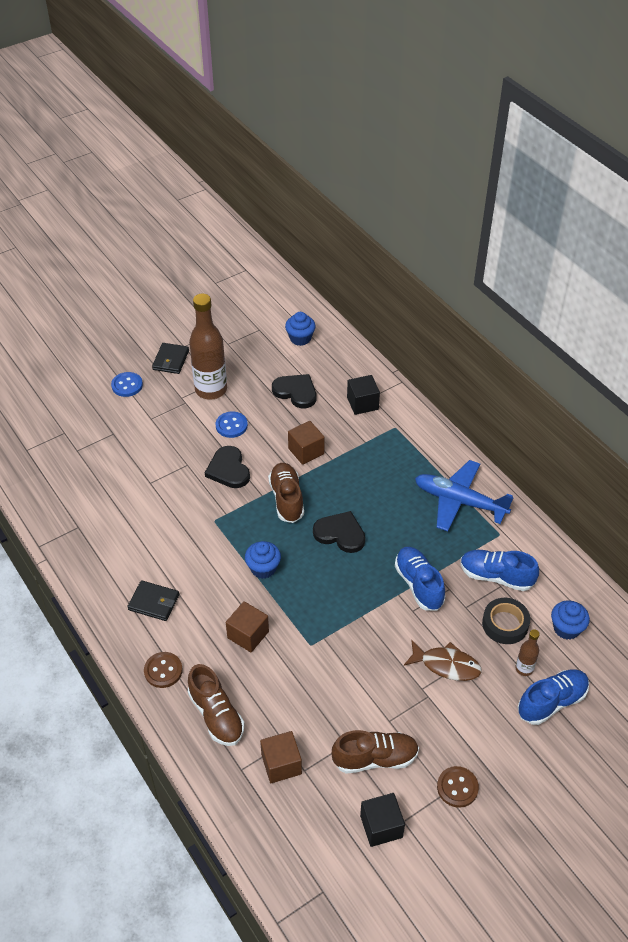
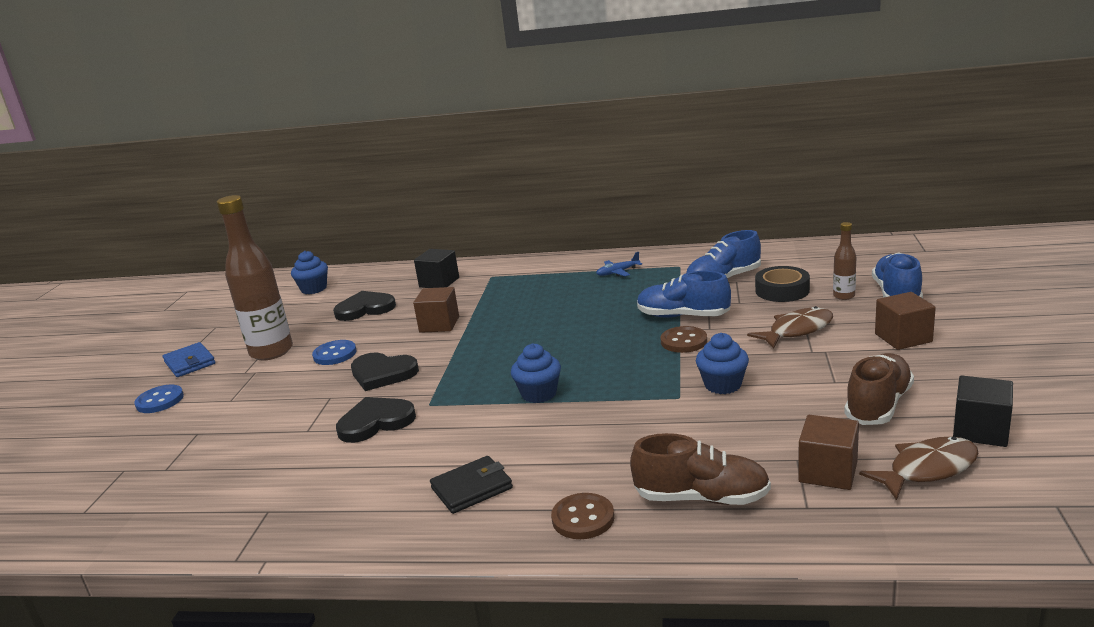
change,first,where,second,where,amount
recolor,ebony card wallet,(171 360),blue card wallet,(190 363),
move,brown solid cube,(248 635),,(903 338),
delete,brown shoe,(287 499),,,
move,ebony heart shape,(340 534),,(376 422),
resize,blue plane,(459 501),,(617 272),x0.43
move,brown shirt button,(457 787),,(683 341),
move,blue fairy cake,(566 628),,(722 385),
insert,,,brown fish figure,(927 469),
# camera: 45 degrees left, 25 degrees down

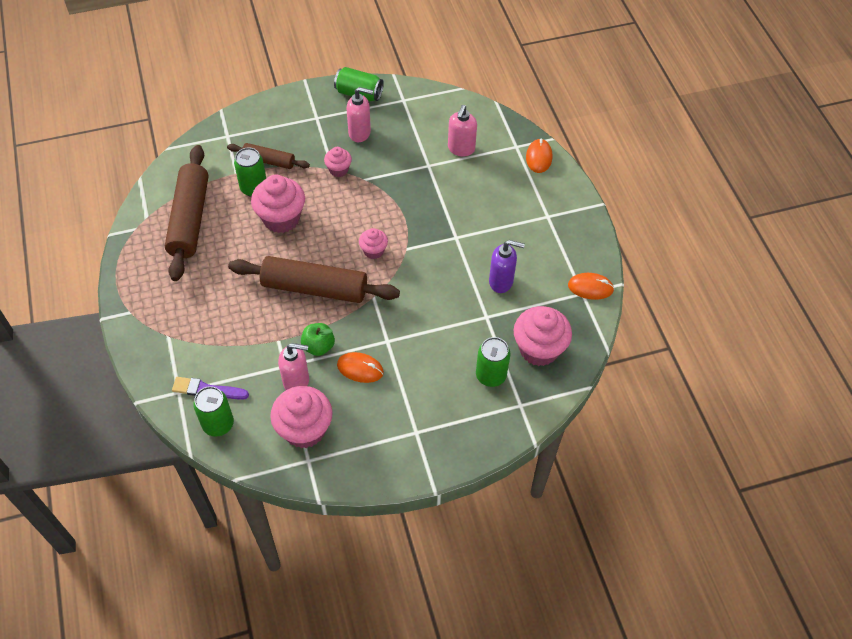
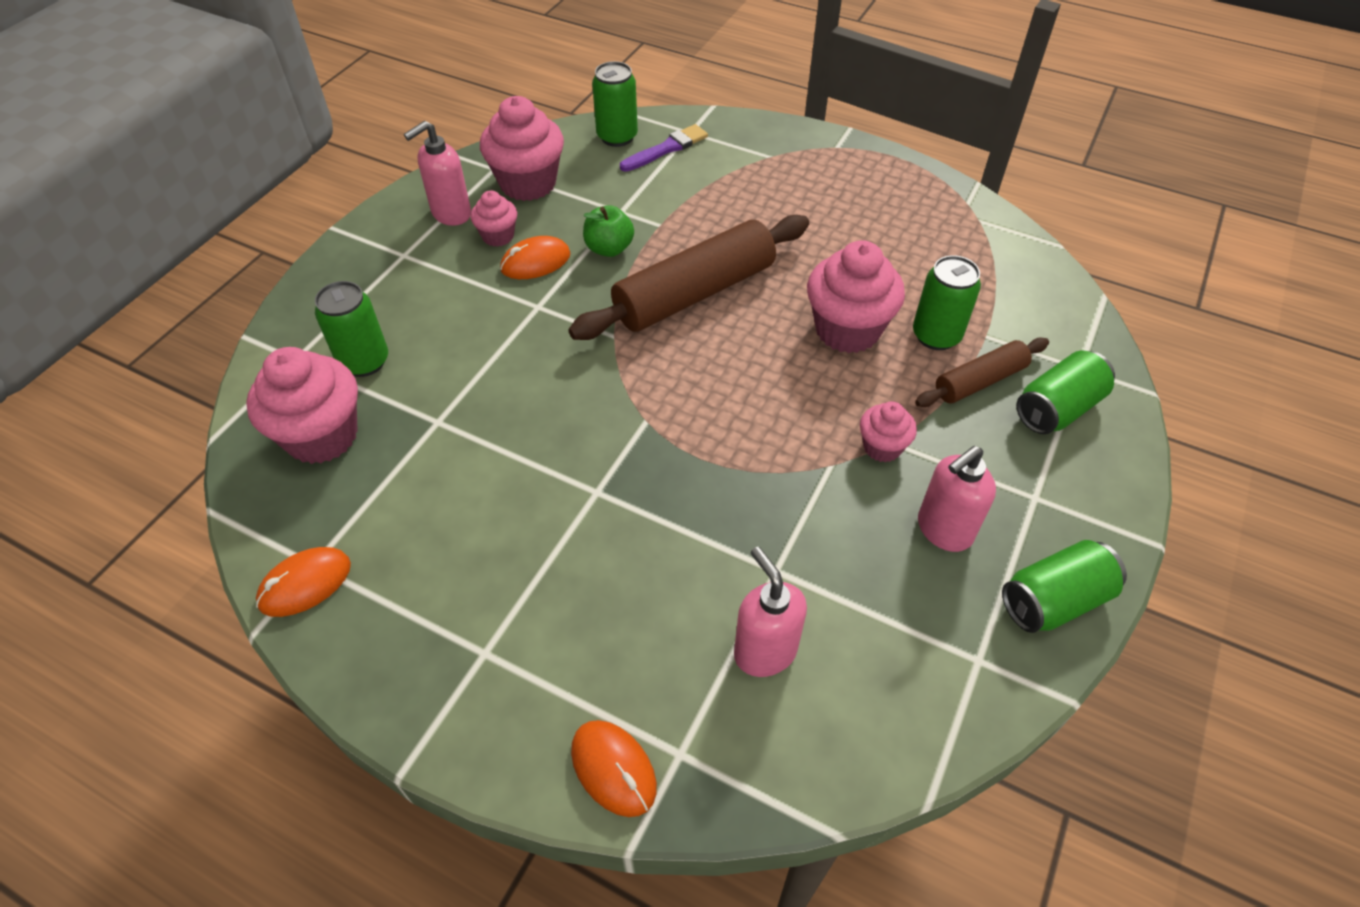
change,first,where,second,where,amount
delete,brown pastry roller,(190 219),,,
move,rosy soap pump,(296 381),,(451 214),
move,rosy fairy cake,(373 251),,(498 236),
delete,royal purple soap pump,(501 281),,,
insert,,,emerald can,(1057 408),
# camera: 135 degrees right, 5 degrees down

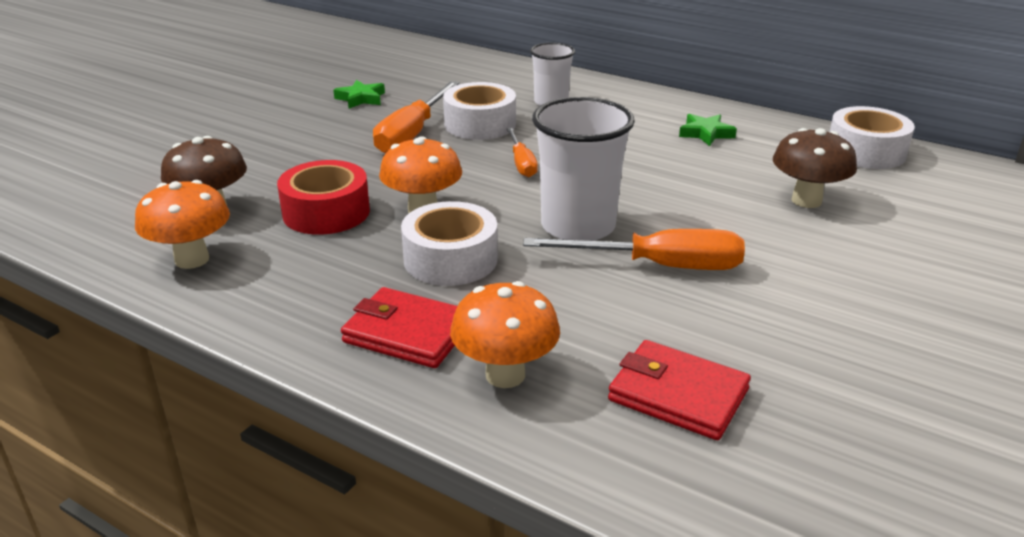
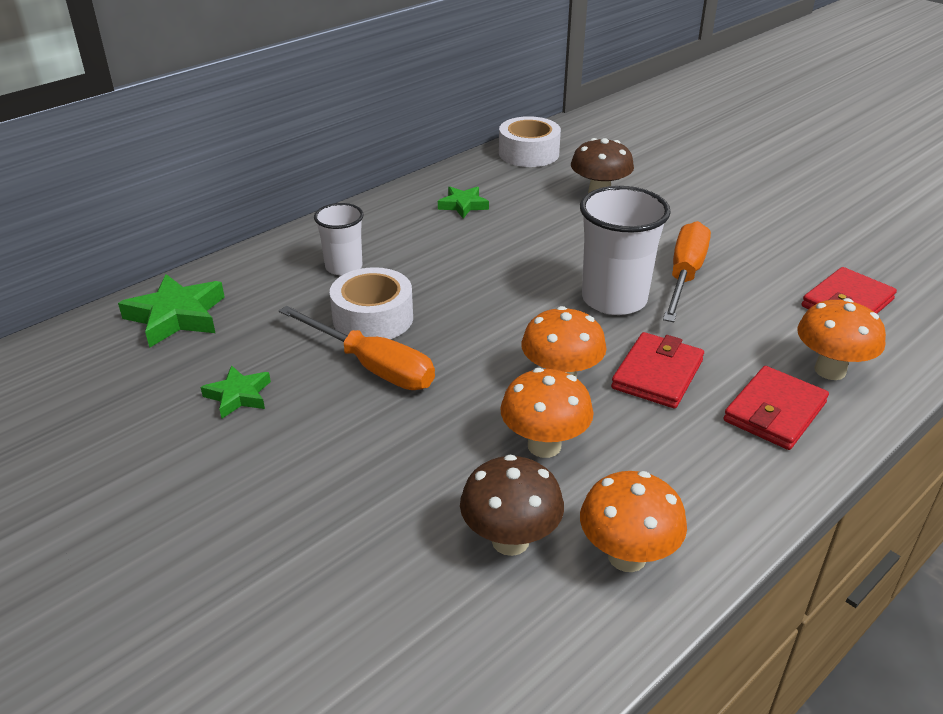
change,first,where,second,where,amount
replace,red roll of tape,(326 212),orange fungus,(544 446),
replace,white roll of tape,(450 259),red card wallet,(657 374),
delete,orange flat screwdriver,(521 163),,,
insert,,,emerald star,(176 316),
# camera: 75 degrees left, 5 degrees up

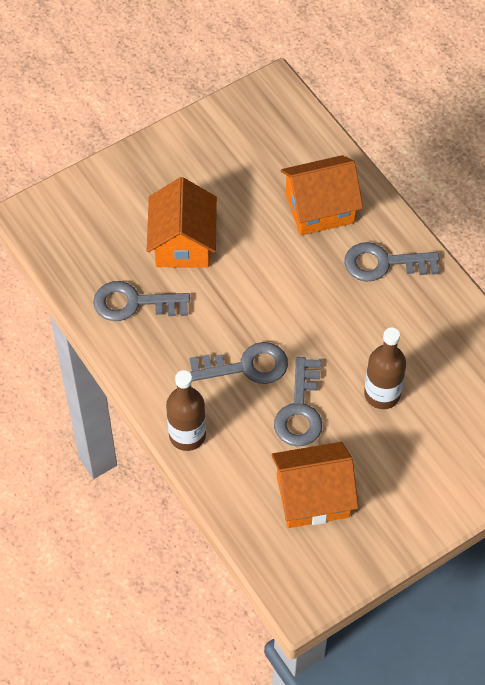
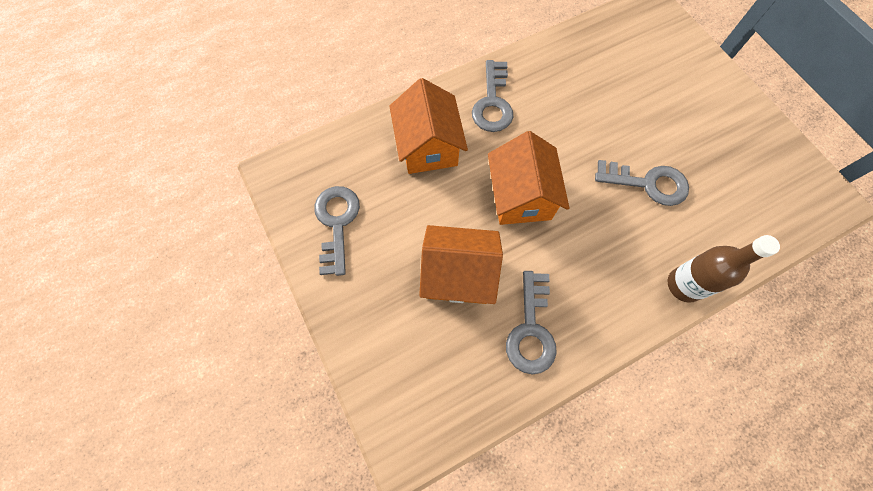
change,first,where,second,where,amount
move,grey key,(247 366),,(336 223),
move,orange cottage,(313 497),,(521 196),
delete,brown bottle,(382 394),,,
# camera: 85 degrees left, 10 degrees up

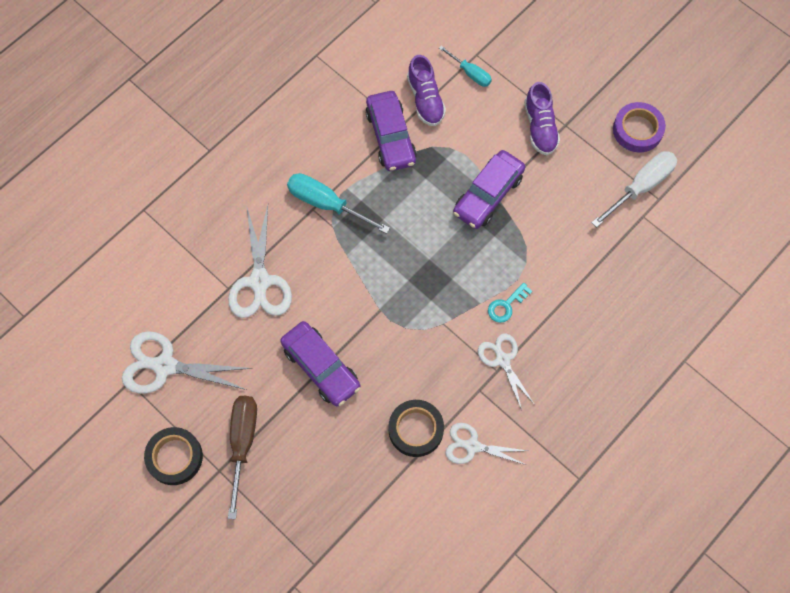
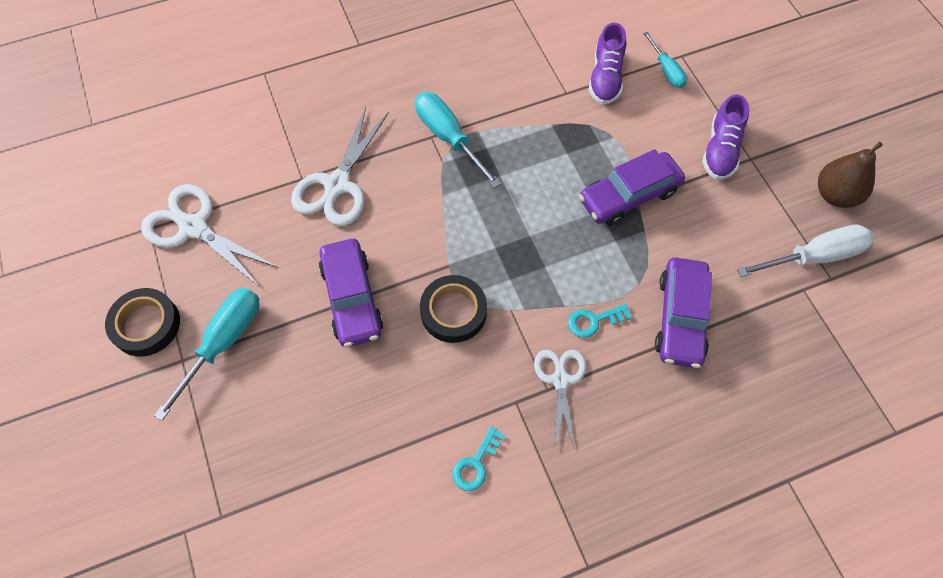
change,first,where,second,where,amount
recolor,brown flat screwdriver,(243 443),teal flat screwdriver,(224 342),
move,royal purple car,(390 137),,(680 318),
move,ebony roll of tape,(416 429),,(453 311),
replace,white pair of scissors,(472 446),teal key,(476 464),
replace,royal purple roll of tape,(637 130),brown pear fruit,(835 195),
# camera: 25 degrees right, 5 degrees down

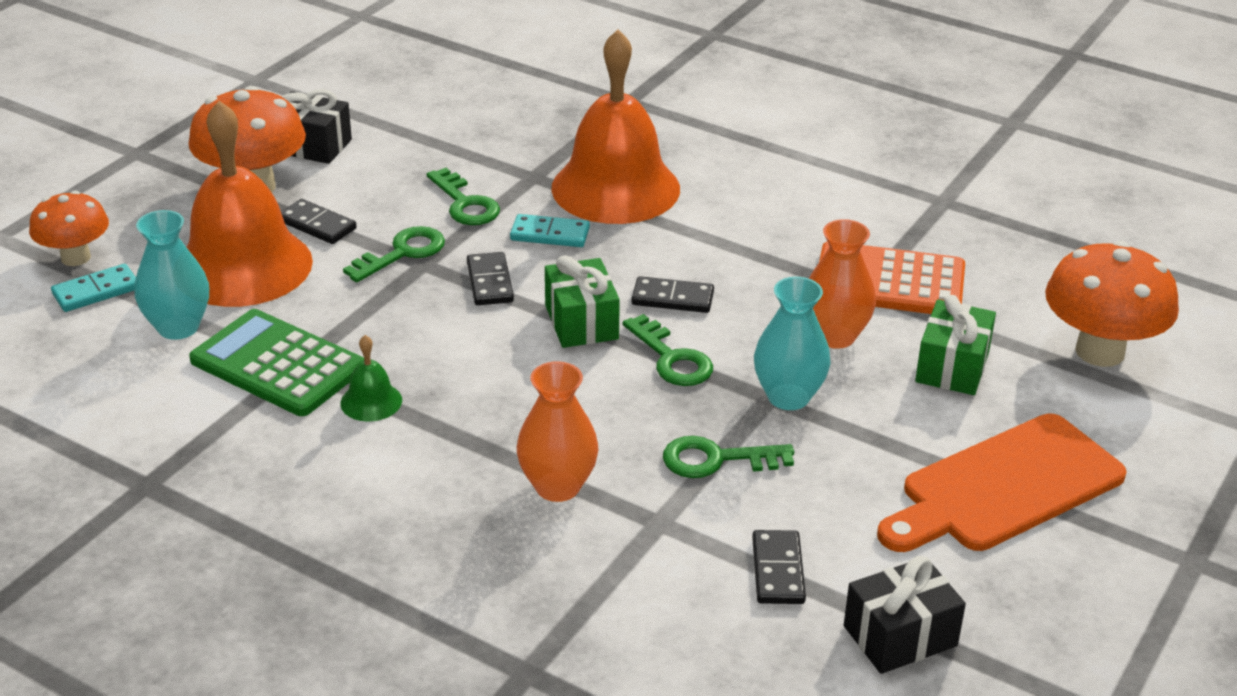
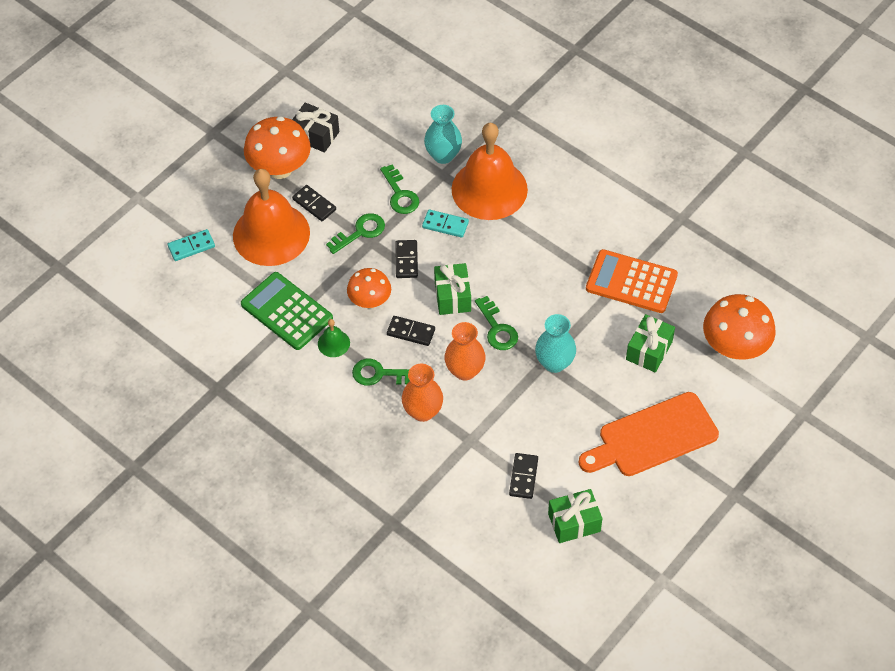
change,first,where,second,where,amount
move,orange fungus,(75 257),,(370 301),
move,teal flower vase,(178 327),,(443 155),
move,ebony domino piece,(672 298),,(411 332),
move,emerald key,(716 459),,(380 374),
move,orange flower vase,(835 336),,(465 370),
recolor,ebony wrapped gift,(900 636),emerald wrapped gift,(574 522),
# camera: 10 degrees right, 20 degrees up

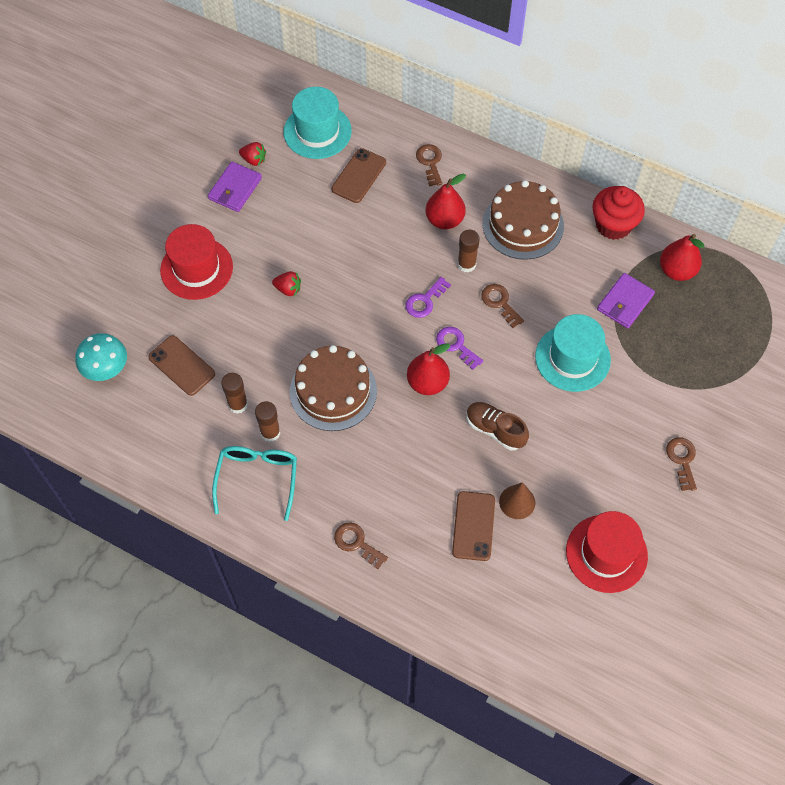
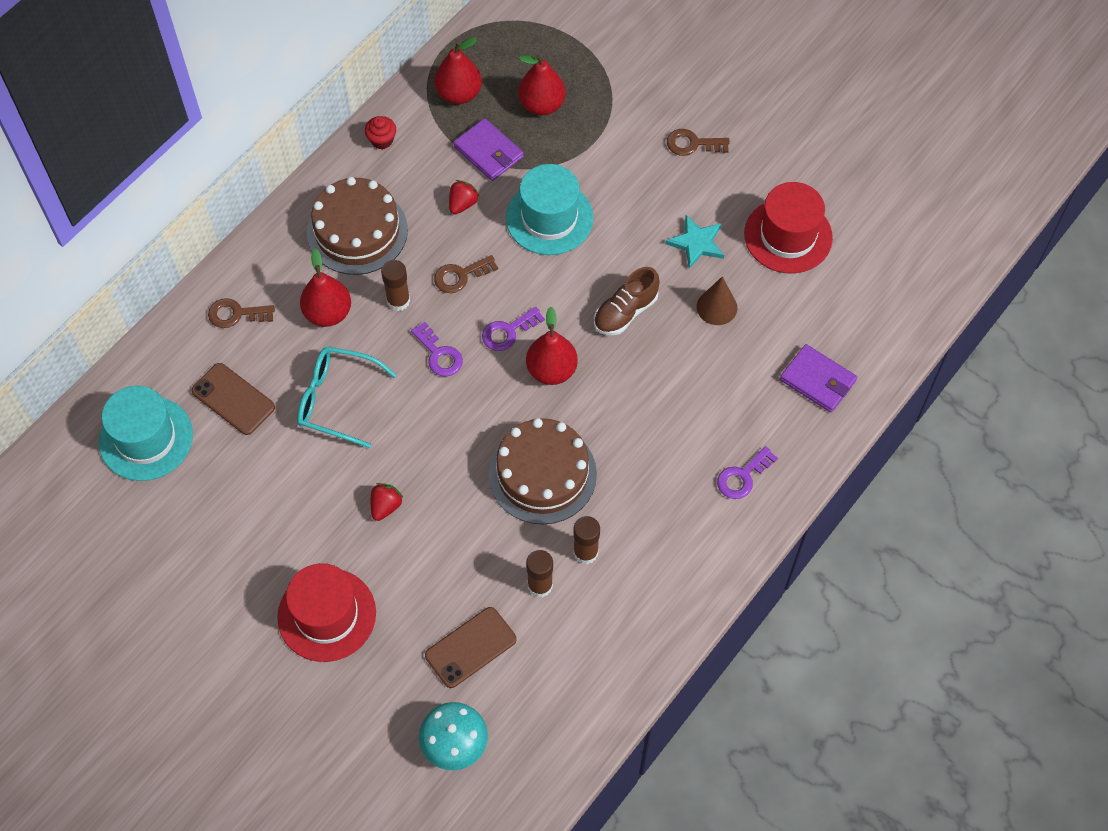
change,first,where,second,where,amount
move,royal purple card wallet,(235 189),,(818 380),
move,teal glasses,(257 478),,(336 400),
move,red berry,(254 160),,(462 204),
recolor,brown key,(356 543),royal purple key,(742 477),
delete,brown smartphone,(473 526),,,
resize,red fairy cake,(613 225),,(382 140),x0.51
insert,,,red pear fruit,(542 105),
insert,,,teal star,(696 243),
# camera: 80 degrees left, 0 degrees up

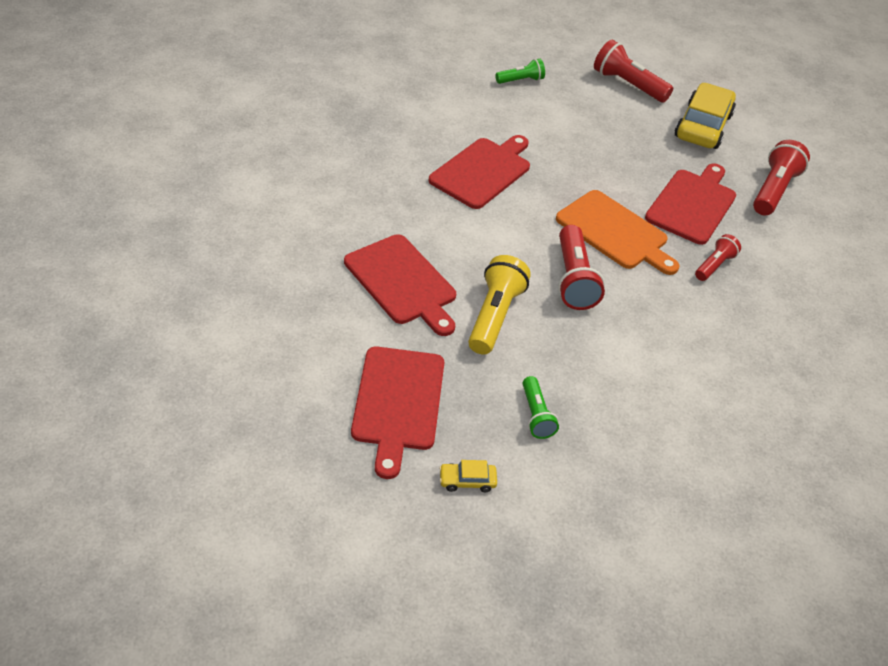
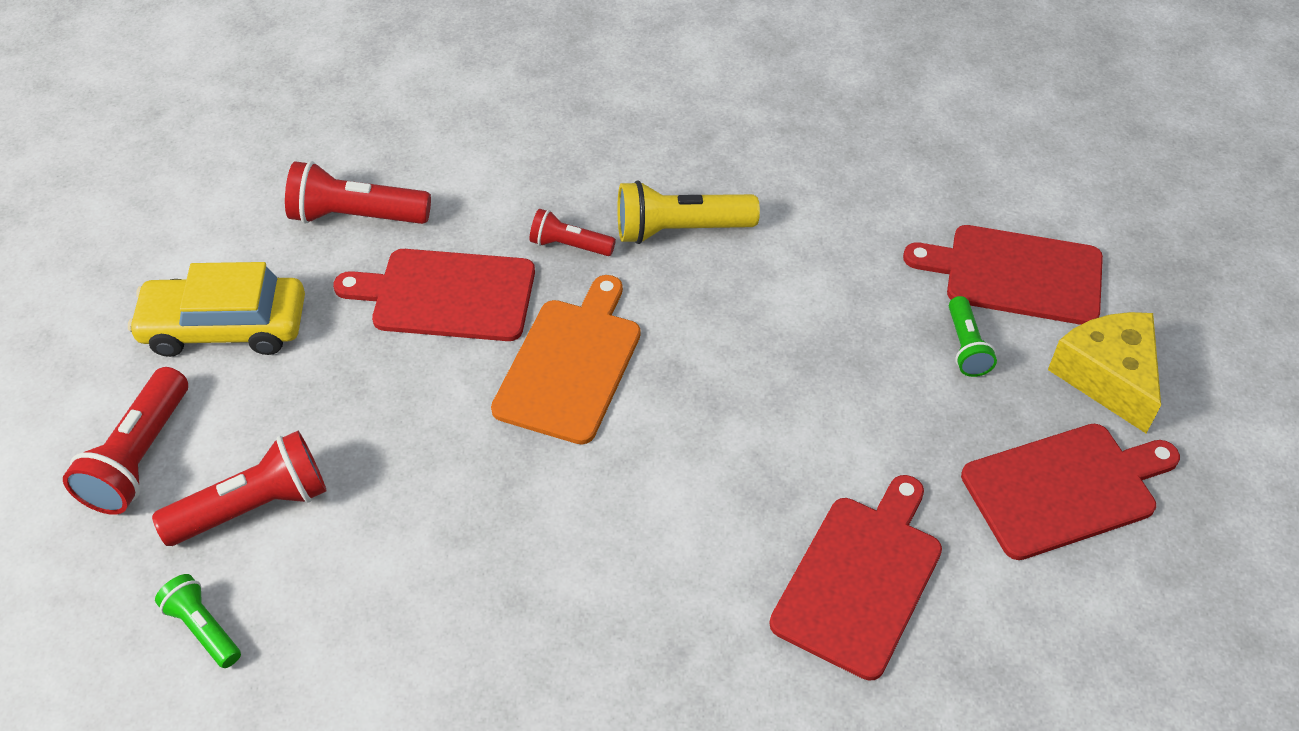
change,first,where,second,where,amount
move,red cutting board,(483 171),,(1015 274),
replace,yellow car,(467 481),yellow cheese,(1108 377),
move,yellow torch,(495 316),,(679 229),
rotate,emerald torch,(536 415),,(966 347),120 degrees clockwise
move,red torch,(573 279),,(254 507),
# camera: 110 degrees left, 5 degrees up

